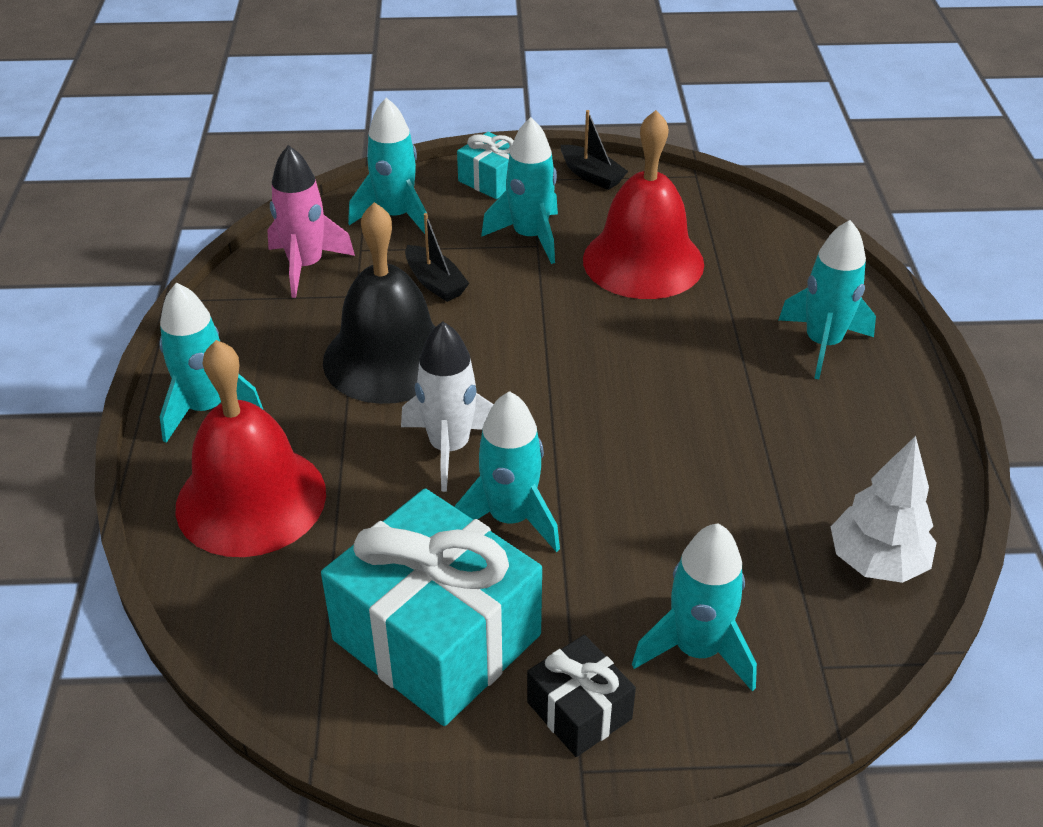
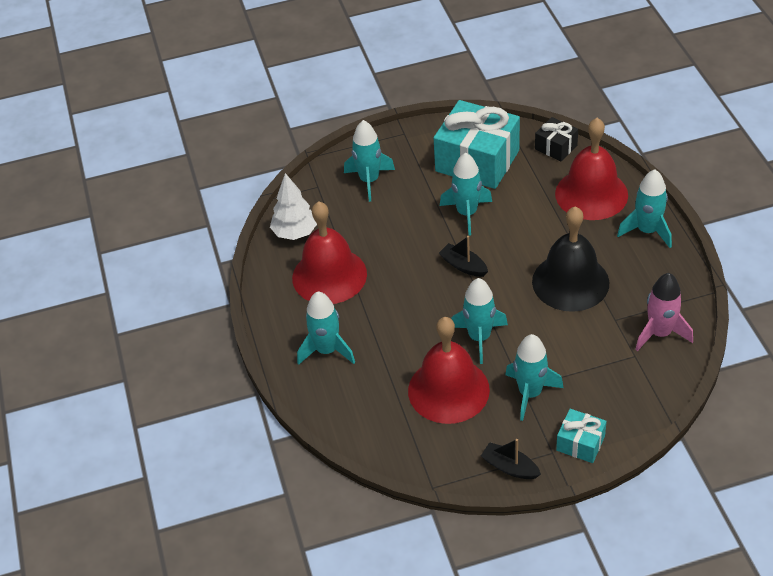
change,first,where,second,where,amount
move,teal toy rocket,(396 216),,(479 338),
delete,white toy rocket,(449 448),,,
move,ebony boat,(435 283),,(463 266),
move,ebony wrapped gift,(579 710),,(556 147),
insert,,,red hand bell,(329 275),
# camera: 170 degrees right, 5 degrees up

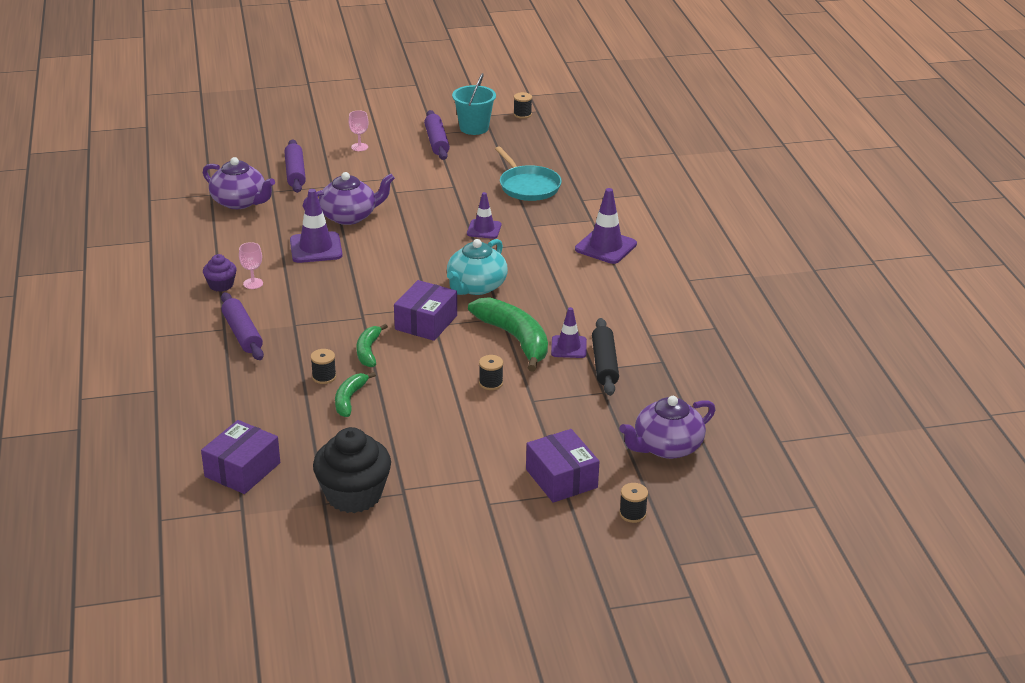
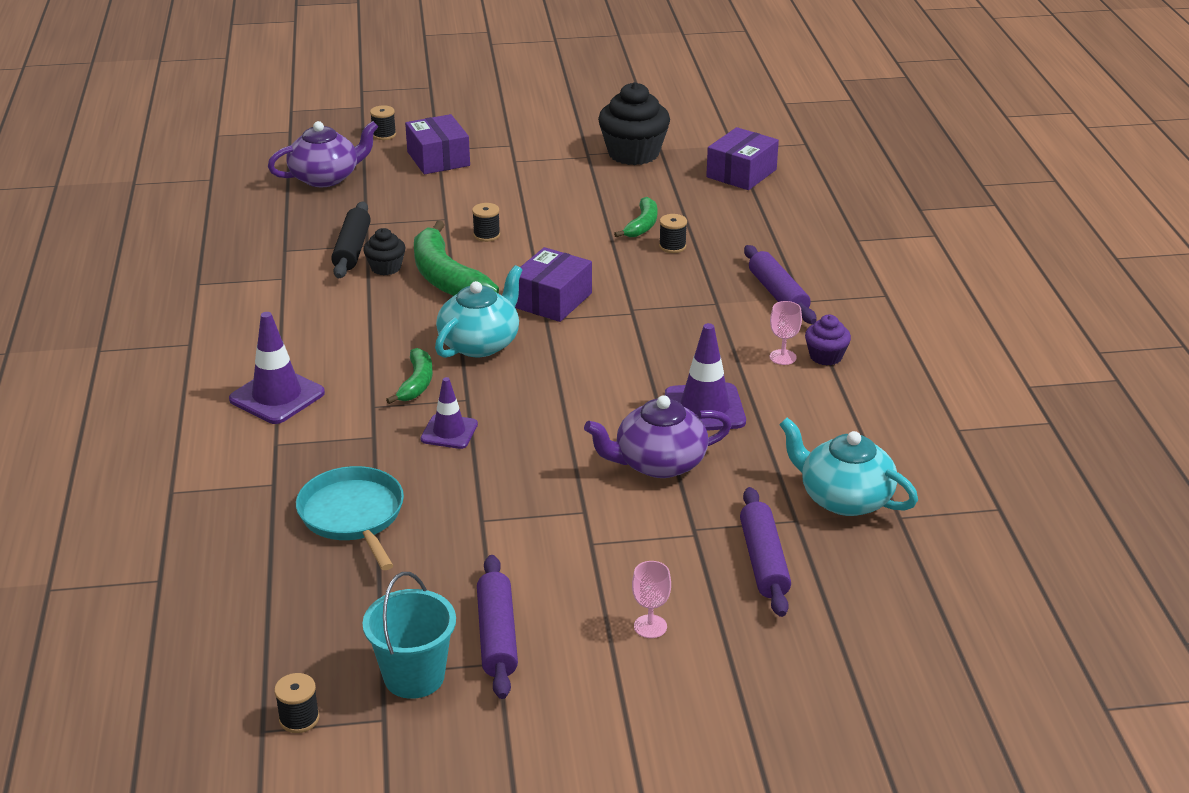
change,first,where,second,where,amount
recolor,royal purple china teapot,(240 202),teal china teapot,(844 498),
move,emerald toy banana,(368 351),,(417 383),
replace,royal purple road cone,(568 347),ebony fairy cake,(386 267),
# camera: 175 degrees left, 0 degrees up

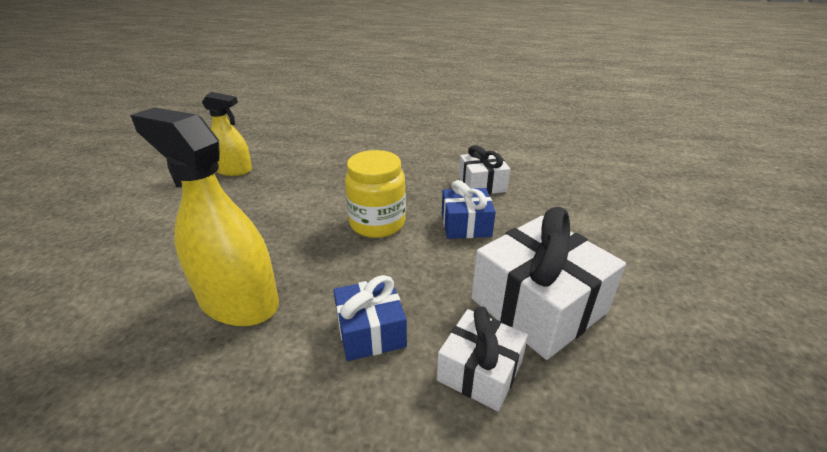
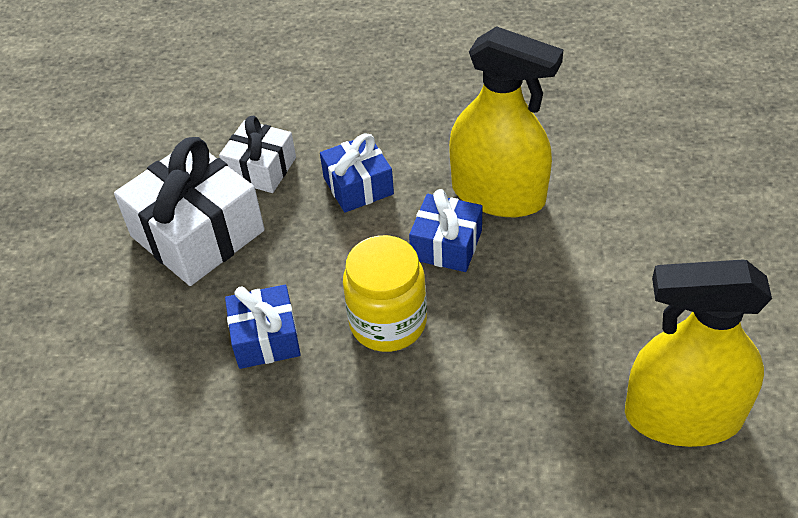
change,first,where,second,where,amount
resize,yellow spray bottle,(233 170),,(683 416),x1.66
delete,white wrapped gift,(482 184),,,
insert,,,blue wrapped gift,(446 245),
# camera: 175 degrees right, 15 degrees up

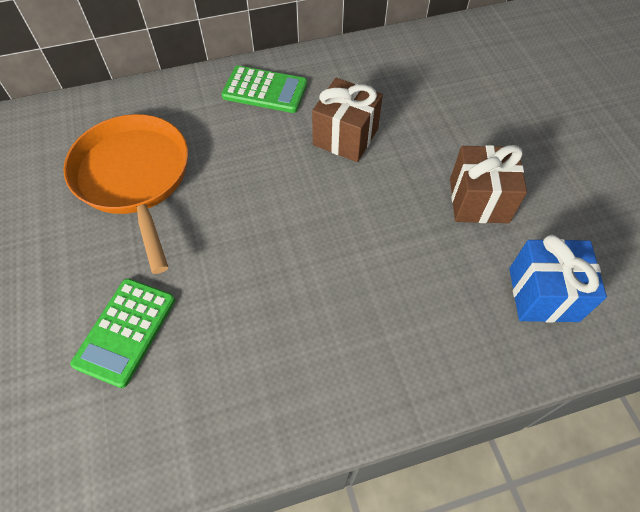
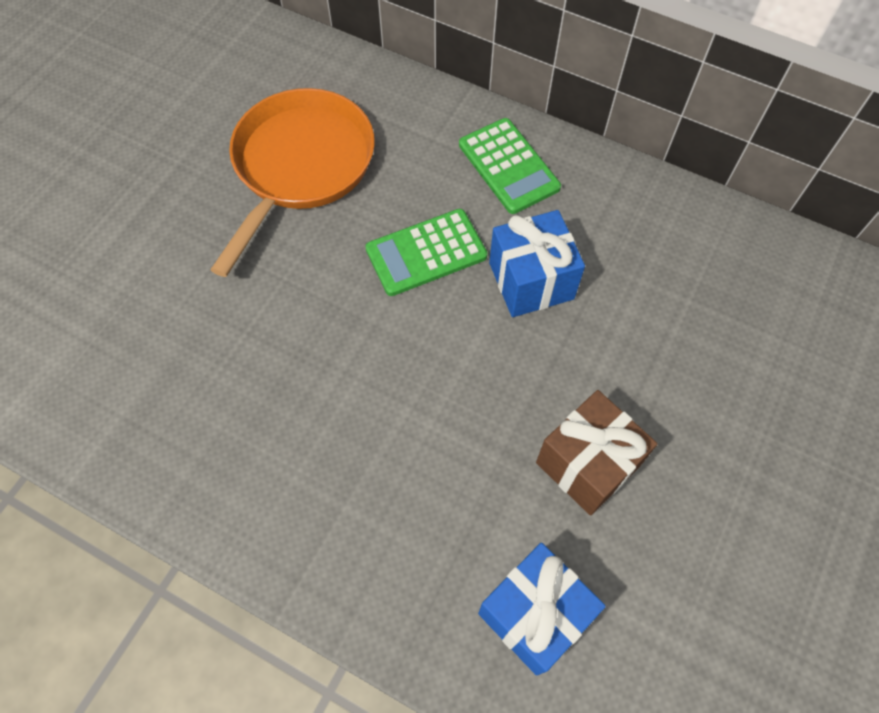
change,first,where,second,where,amount
move,emerald pocket calculator,(125 331),,(426 253),
recolor,brown wrapped gift,(345 137),blue wrapped gift,(531 281),
# camera: 45 degrees right, 5 degrees up

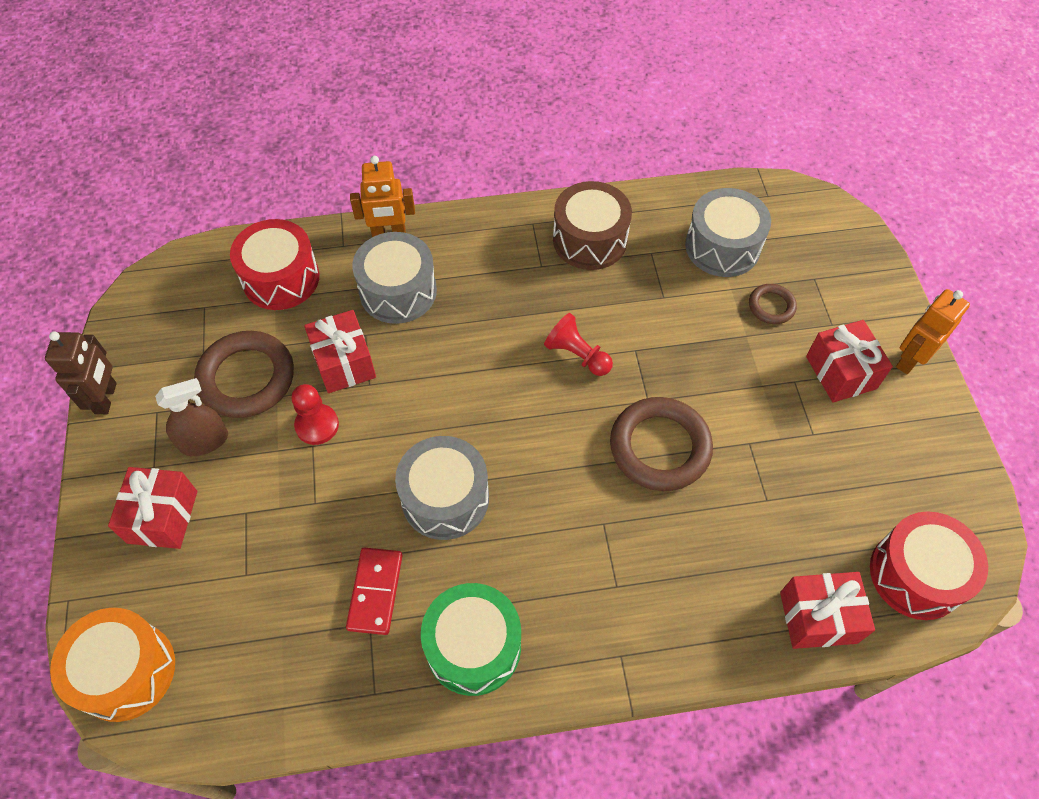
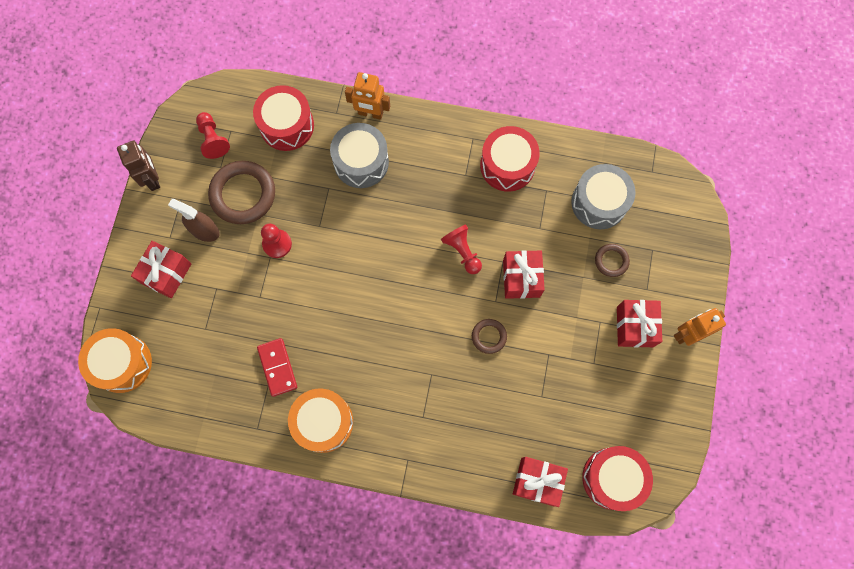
change,first,where,second,where,amount
rotate,brown robot figure,(106 398),,(152 178),45 degrees counterclockwise
rotate,brown spray bottle,(204 441),,(204 230),150 degrees counterclockwise
move,red wrapped gift,(344 363),,(521 278),
rotate,red domino piece,(375 592),,(277 367),45 degrees counterclockwise
delete,grey toy drum,(445 498),,,
recolor,emerald toy drum,(473 646),orange toy drum,(323 422),
recolor,brown toy drum,(589 240),red toy drum,(507 165),
resize,brown ring,(660 447),,(489 336),x0.51
insert,,,red chess pawn,(213 139),
# camera: 20 degrees right, 15 degrees up

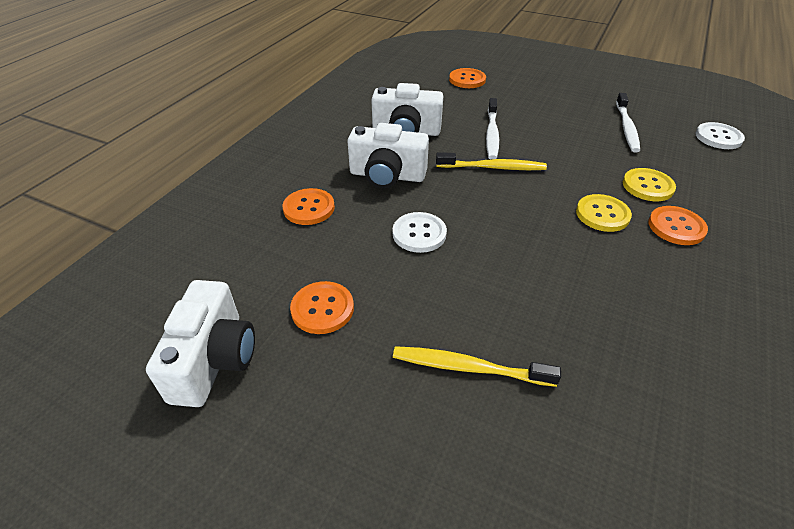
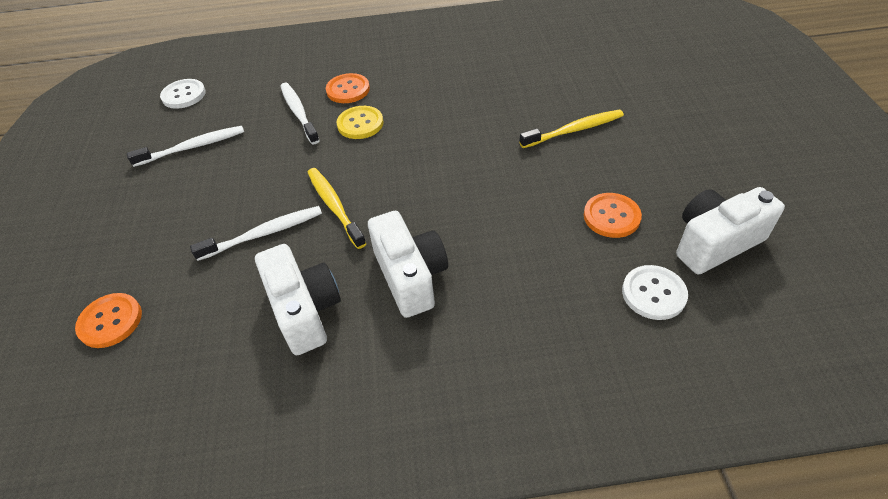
change,first,where,second,where,amount
delete,orange shirt button,(309 208),,,
move,white shirt button,(419 234),,(653 293),
rotate,yellow toothbrush,(469 367),,(574 130),90 degrees counterclockwise
replace,yellow shirt button,(647 186),white toothbrush,(299 113),
# camera: 120 degrees left, 5 degrees up

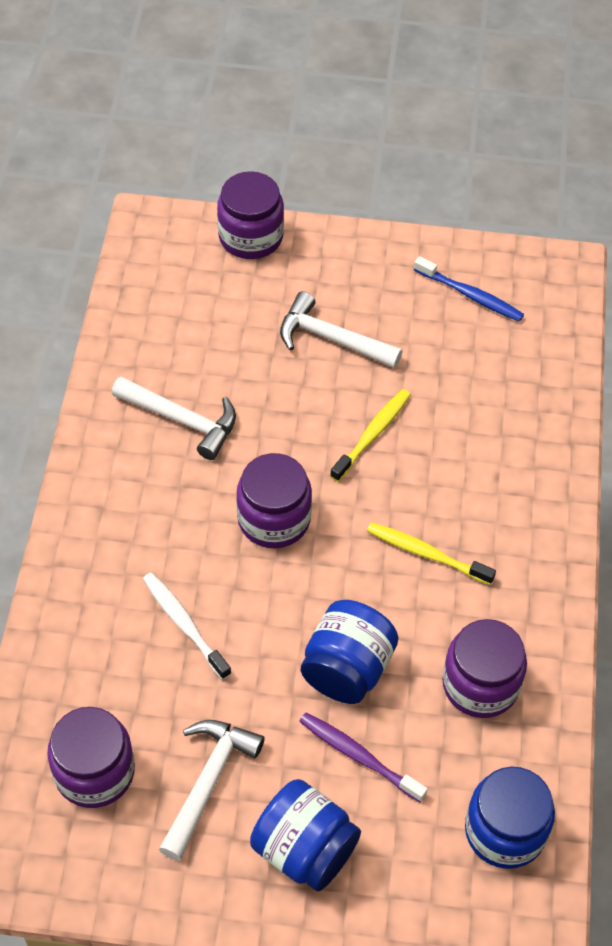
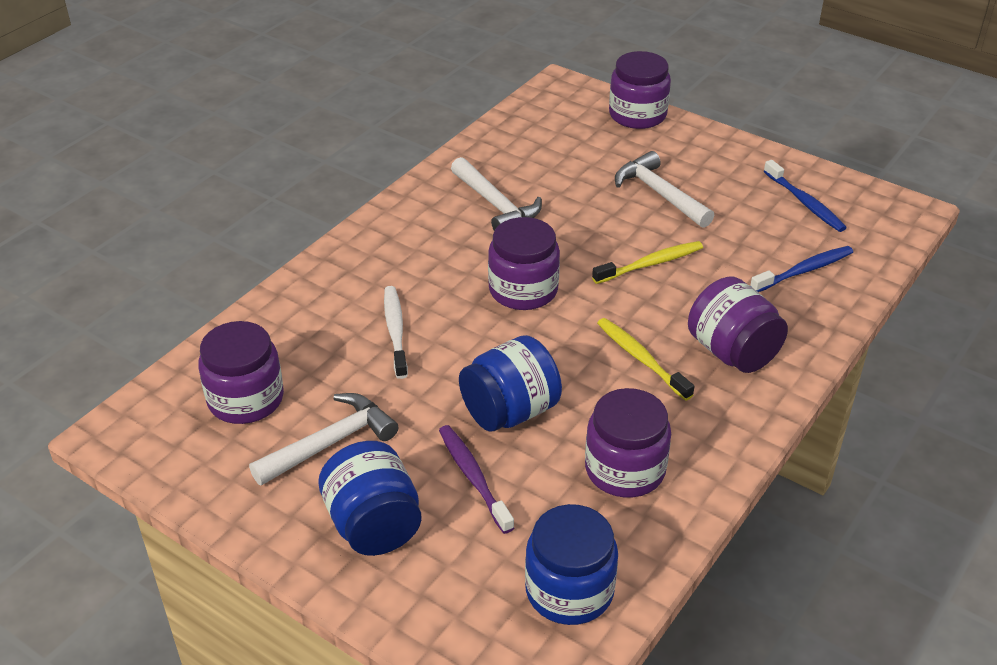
change,first,where,second,where,amount
insert,,,royal purple preserve jar,(732 352),
insert,,,blue toothbrush,(804 270),
# camera: 30 degrees right, 15 degrees down

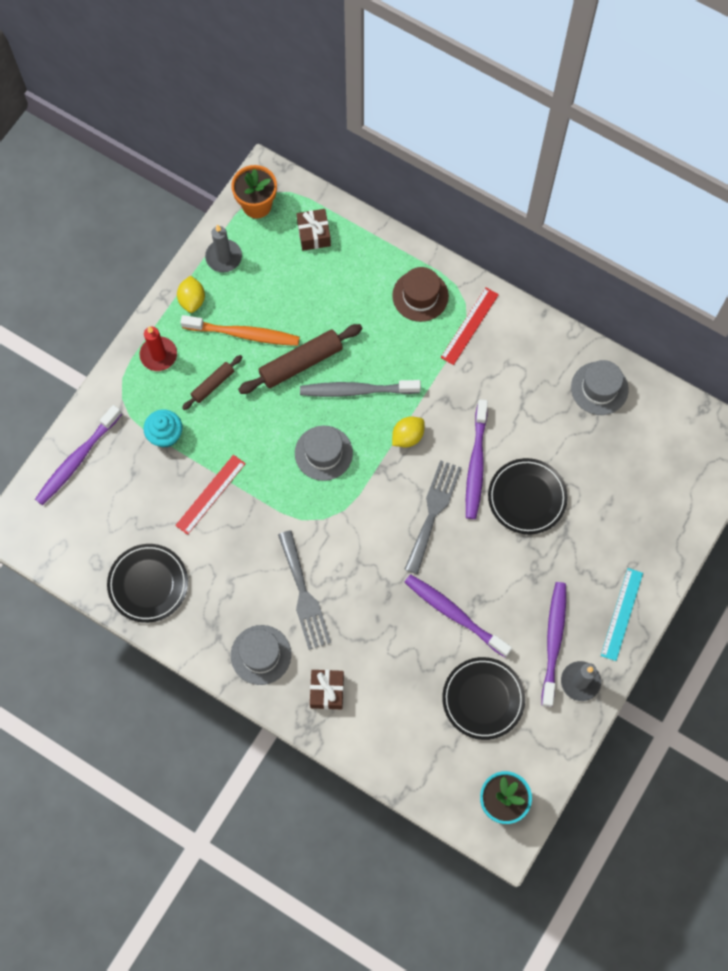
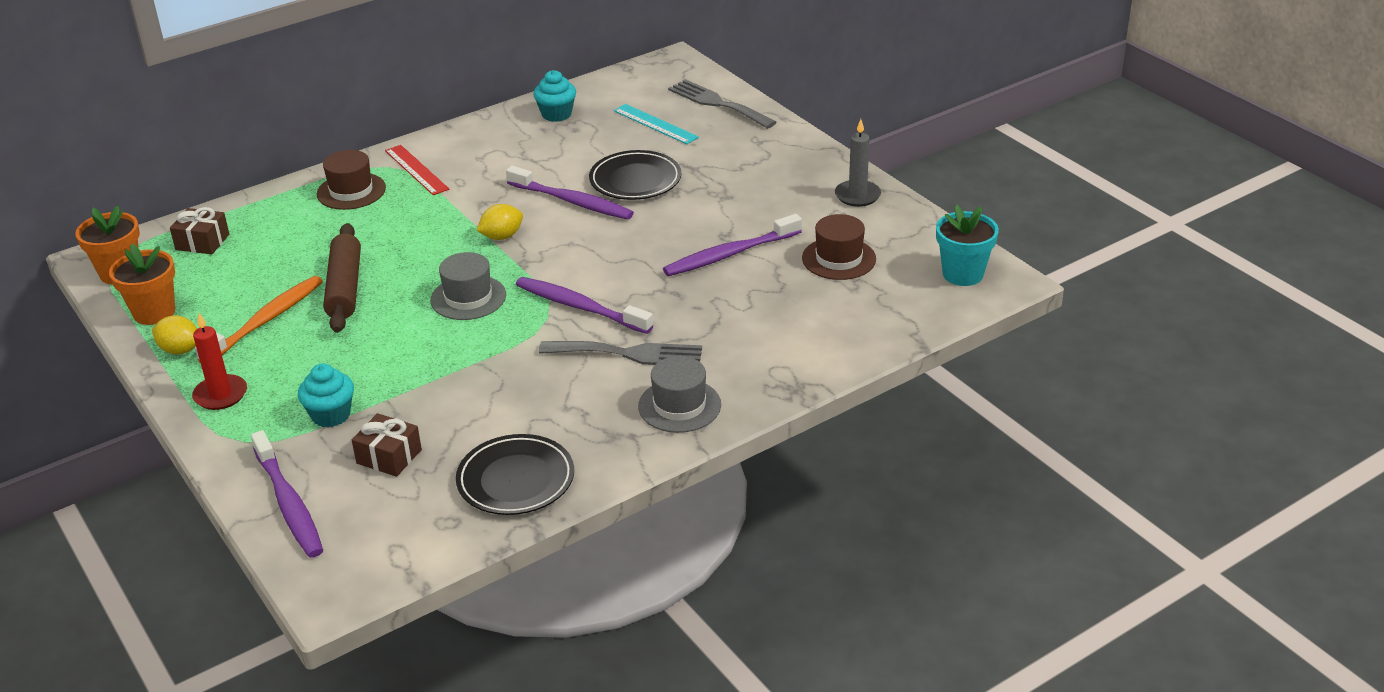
change,first,where,second,where,amount
delete,red straightedge,(210 494),,,
delete,brown pastry roller,(213 384),,,
replace,grey candle,(223 257),orange flower pot,(154 312),
delete,grey toothbrush,(357 390),,,
move,brown wrapped gift,(327 691),,(389 456),
rotate,yellow citrus fruit,(407 436),,(502 236),75 degrees clockwise
move,grey table fork,(433 512),,(717 103),
replace,ebony flat dish,(483 699),brown tall hat,(839 259),
move,royal purple toothbrush,(553 641),,(580 307),
replace,grey tall hat,(599 388),teal fairy cake,(556 114),
move,teal straightedge,(622 614),,(655 124),
# camera: 65 degrees left, 35 degrees down

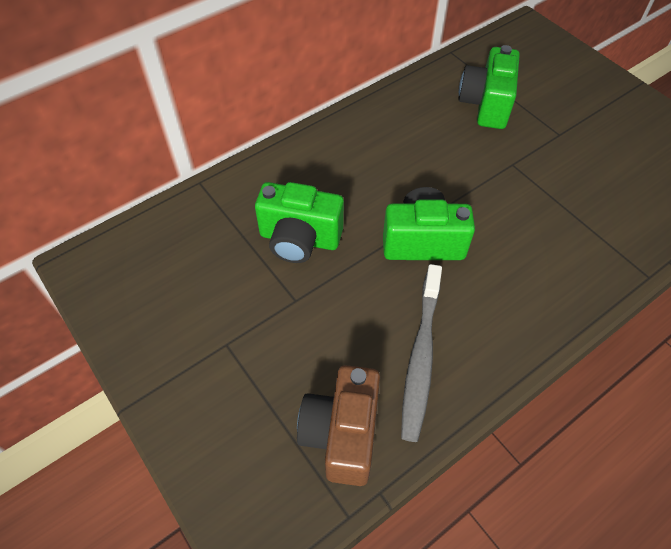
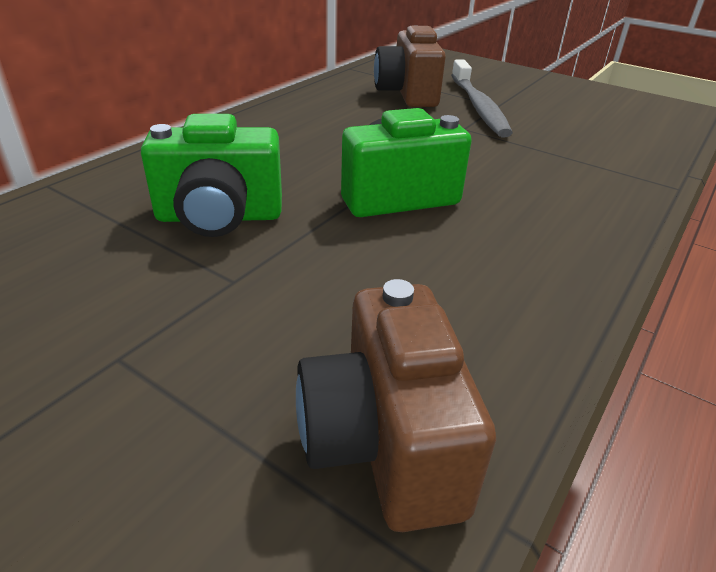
change,first,where,second,where,amount
move,grey toothbrush,(421 356),,(478 107),
recolor,emerald camera,(485 104),brown camera,(407 94),
# camera: 20 degrees left, 20 degrees down

